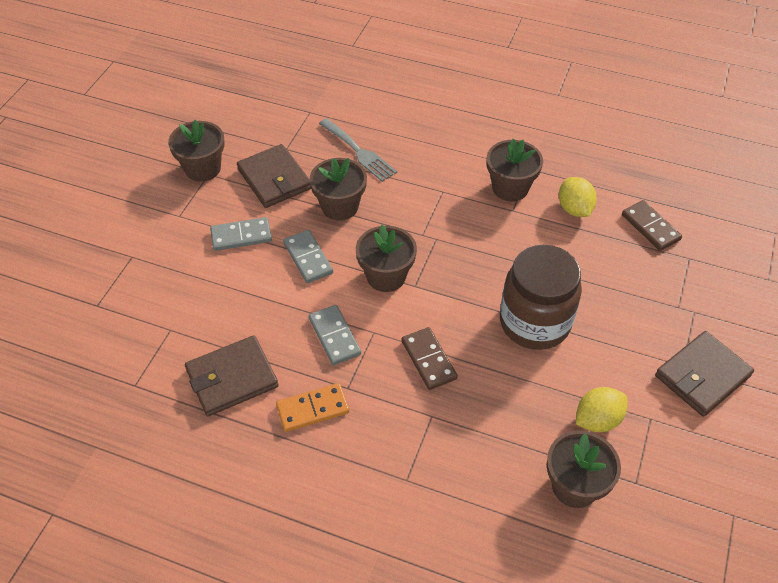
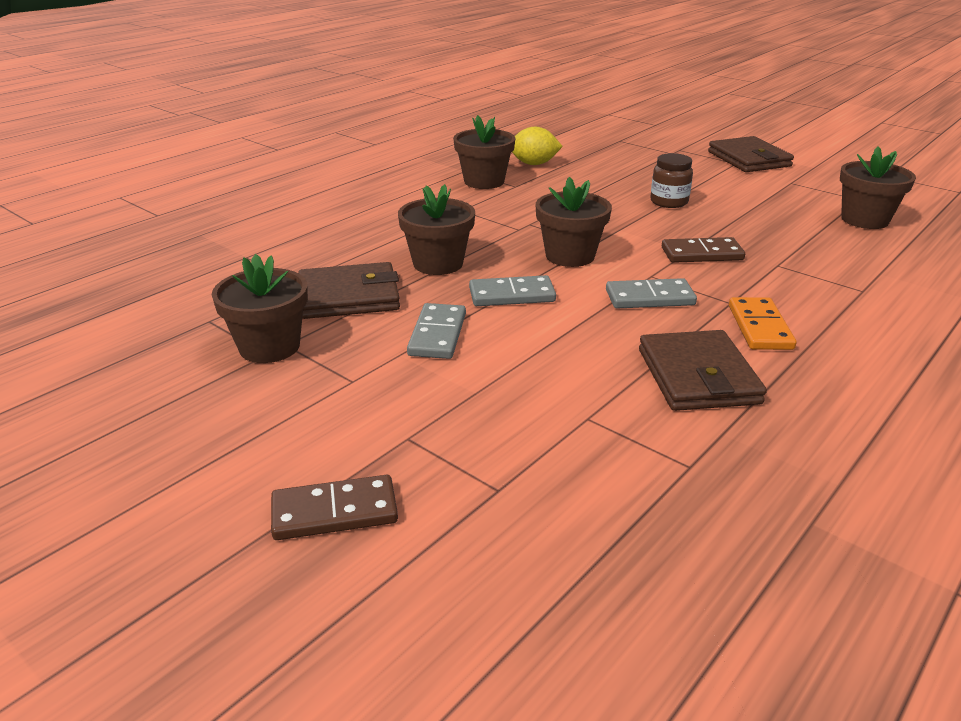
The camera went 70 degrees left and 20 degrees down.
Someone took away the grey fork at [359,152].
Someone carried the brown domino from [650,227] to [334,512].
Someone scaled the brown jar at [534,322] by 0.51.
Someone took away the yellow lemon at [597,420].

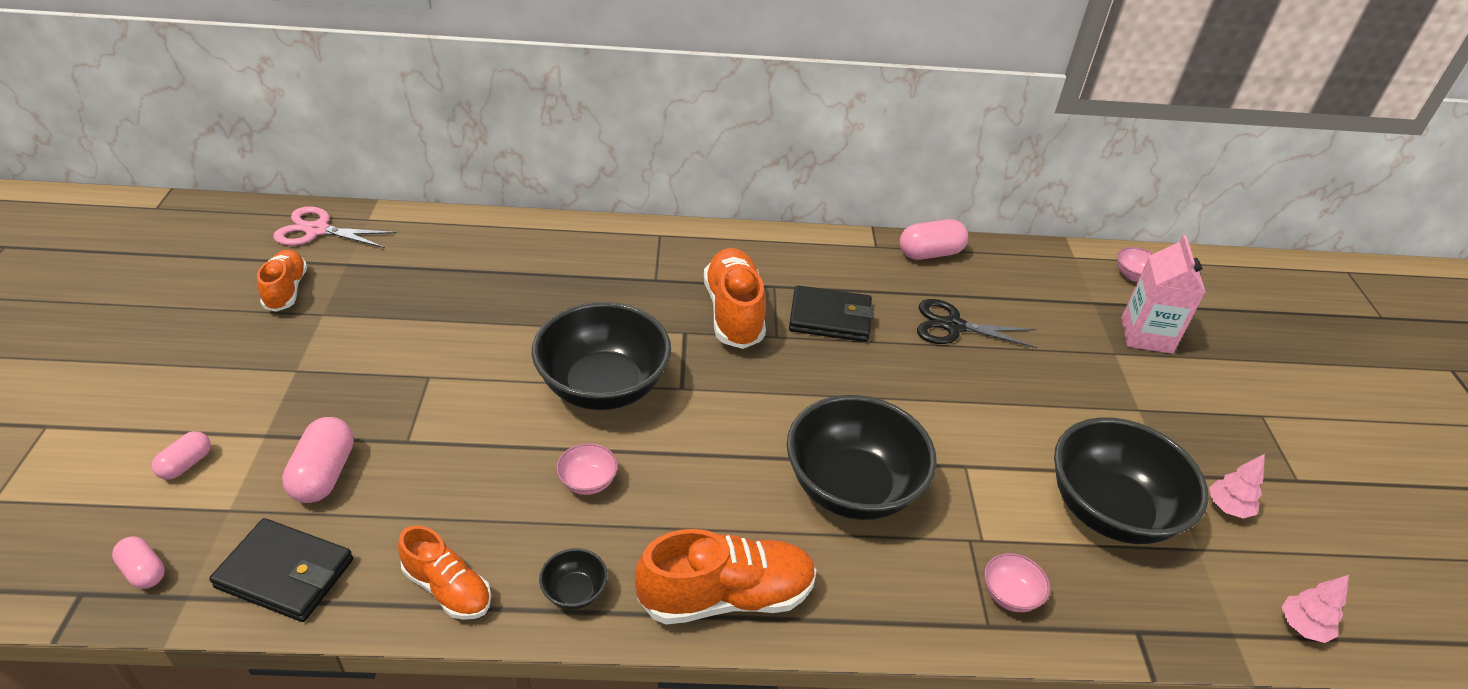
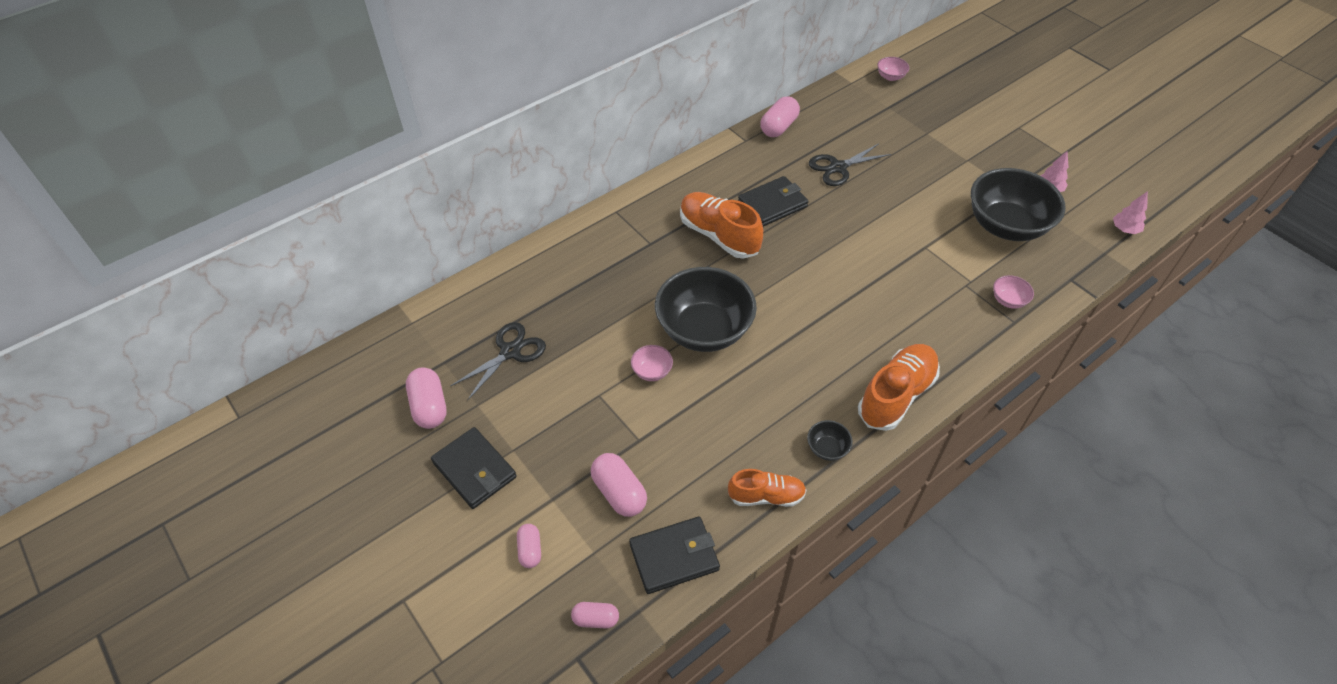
The camera went 35 degrees left and 10 degrees up.
Someone took away the pink scissors at [317,230].
Someone took away the pink carton at [1146,335].
Someone swapped the orange shoe at [286,290] for the pink capsule at [429,407].
Someone took away the black bowl at [852,487].
Someone carried the pink bowl from [588,482] to [652,371].
Someone put down the black scissors at [510,352].
Someone put down the black wallet at [474,470].

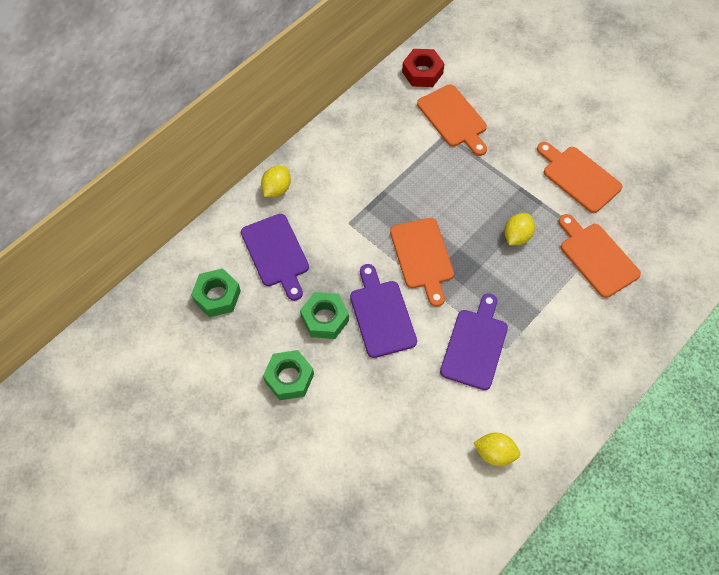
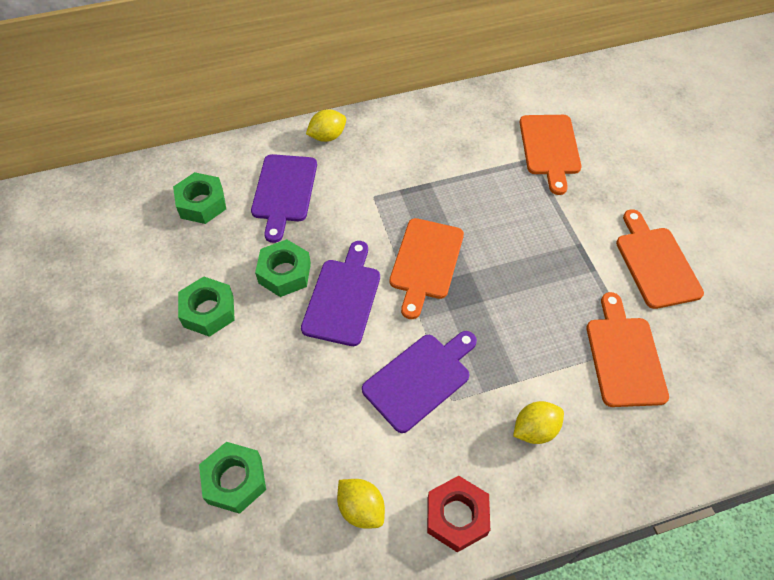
The camera went 30 degrees right and 5 degrees down.
Someone carried the red nut from [422,72] to [457,516].
Someone carried the yellow lemon from [517,236] to [535,429].
Someone put down the green nut at [235,480].

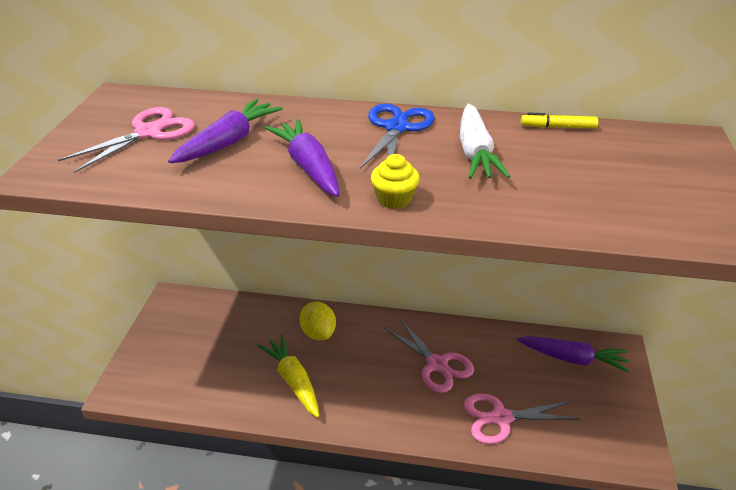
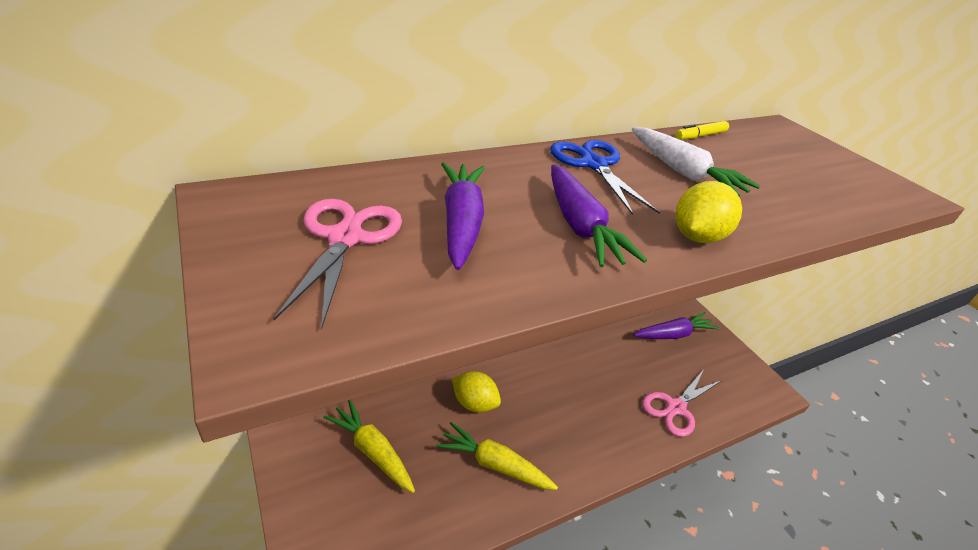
The camera went 40 degrees left and 0 degrees up.
Someone rotated the purple carrot at [308,166] by 135 degrees counterclockwise.
Someone swapped the yellow cupcake at [394,199] for the yellow lemon at [697,237].
Someone took away the pink scissors at [437,364].
Someone put down the yellow carrot at [372,451].

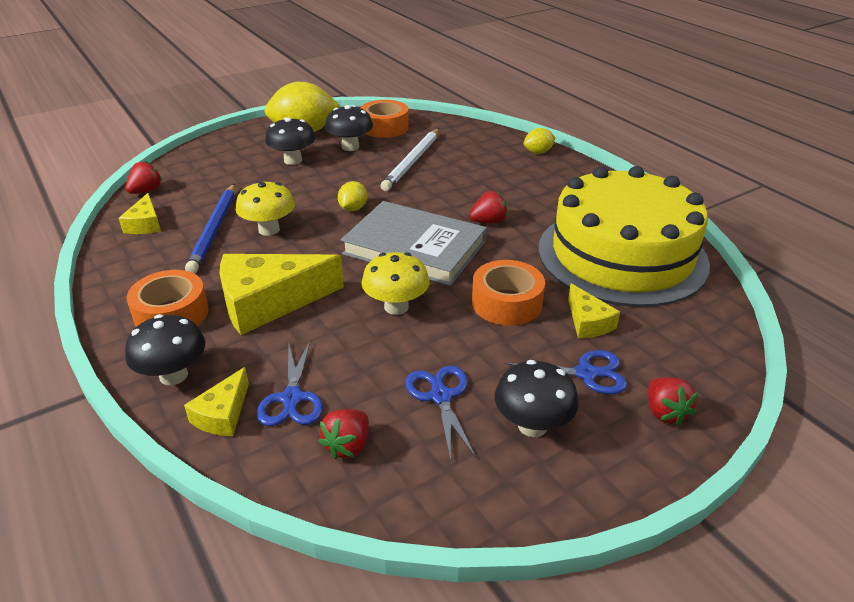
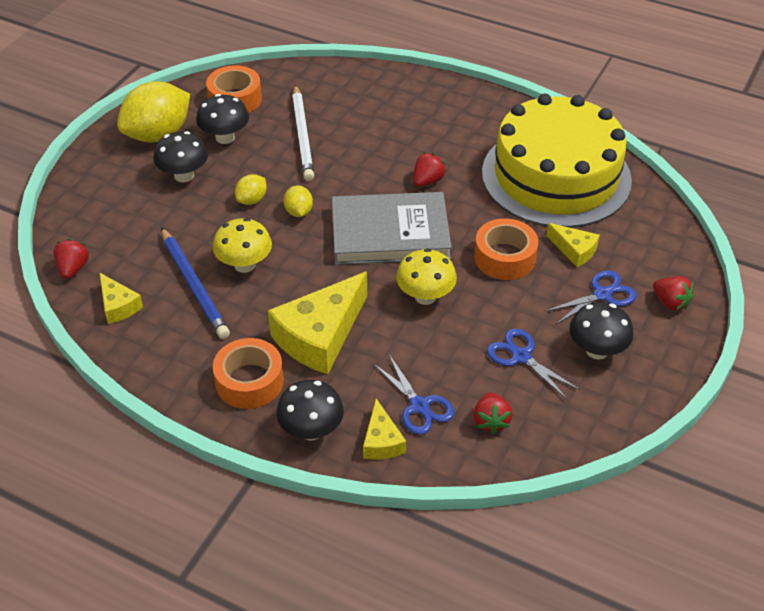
The camera went 30 degrees left and 10 degrees up.
Someone carried the yellow lemon from [538,152] to [252,200].

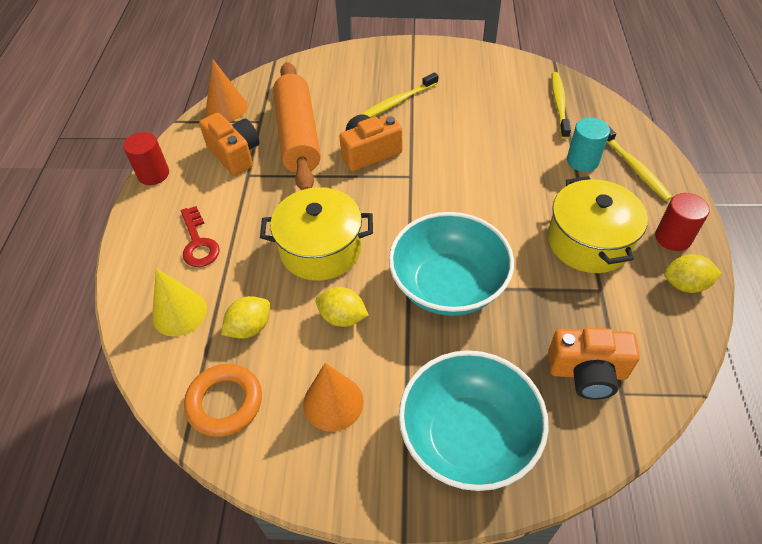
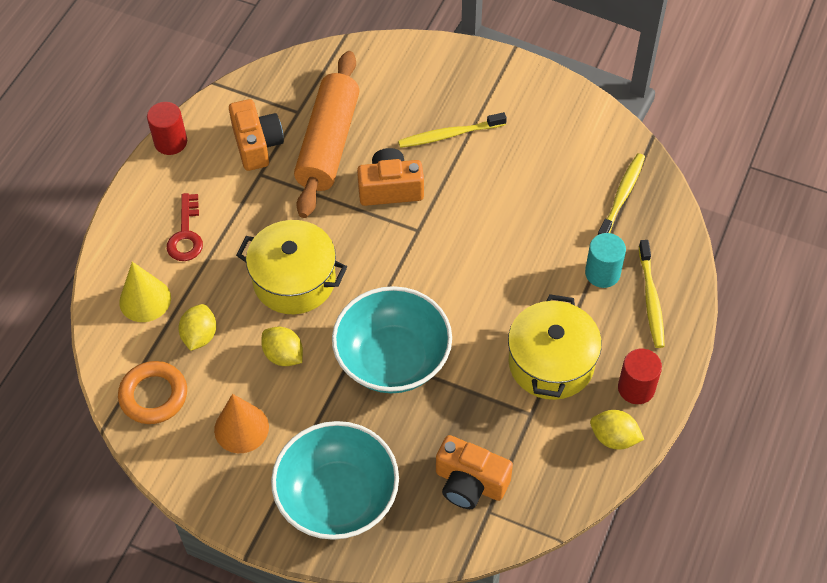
The camera went 20 degrees right and 5 degrees up.
Someone took away the orange cone at [226,108].
Someone rotated the yellow lemon at [250,327] by 60 degrees counterclockwise.

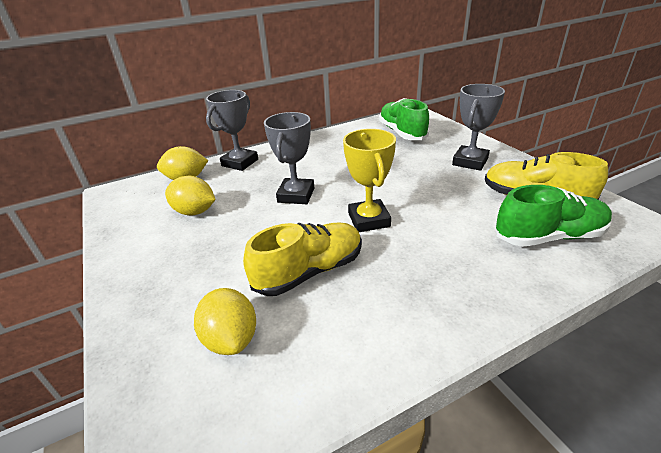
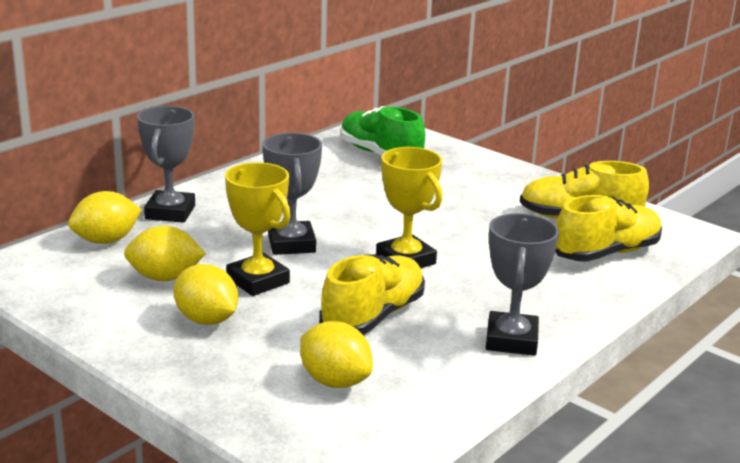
The camera went 25 degrees left and 10 degrees down.
Someone carried the grey trophy from [470,162] to [511,340].
Someone repainted the green shoe at [549,236], which became the yellow shoe at [606,253].
Someone put down the yellow trophy at [258,281].
Someone put down the yellow lemon at [206,320].

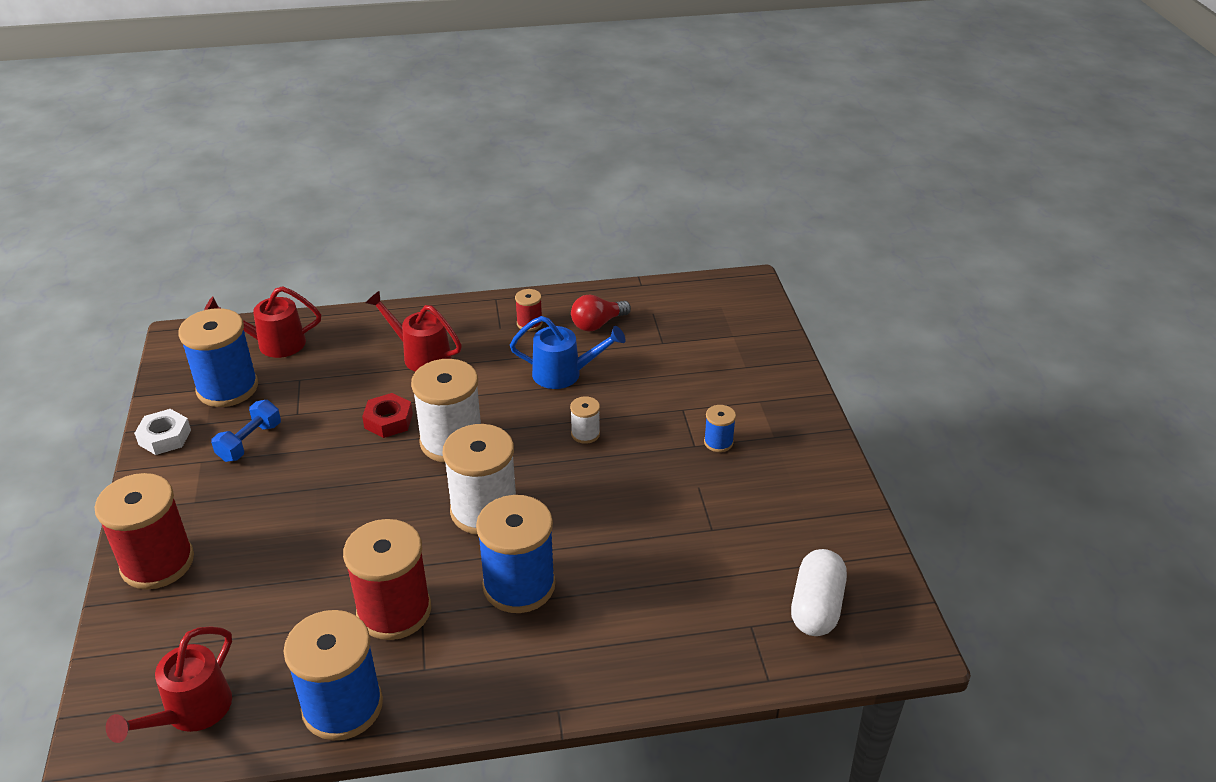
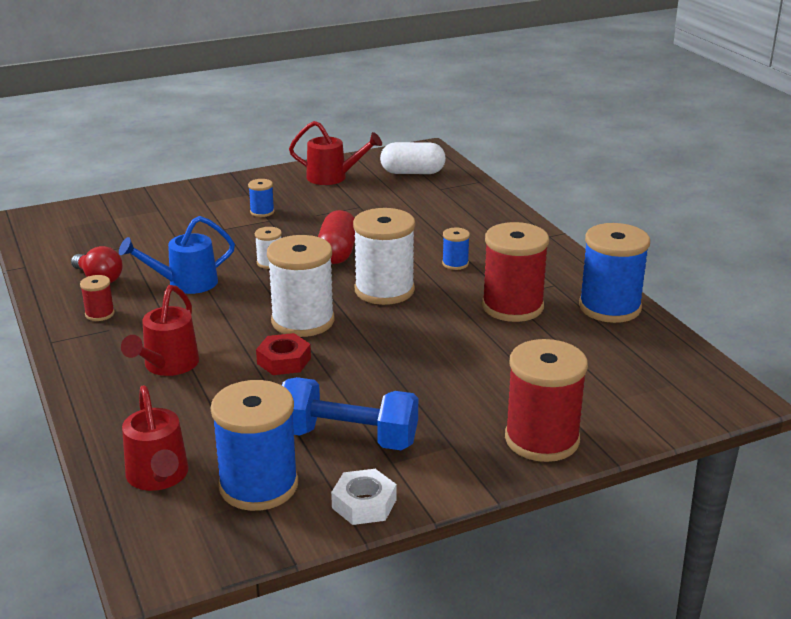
The camera went 105 degrees left and 10 degrees down.
Someone rotated the blue watering can at [564,374] by 105 degrees counterclockwise.
Someone scaled the blue dumbbell at [250,442] by 1.62.
Someone scaled the blue spool at [519,585] by 0.46.
Someone carried the red watering can from [191,712] to [333,177].
Someone put down the red capsule at [337,253].

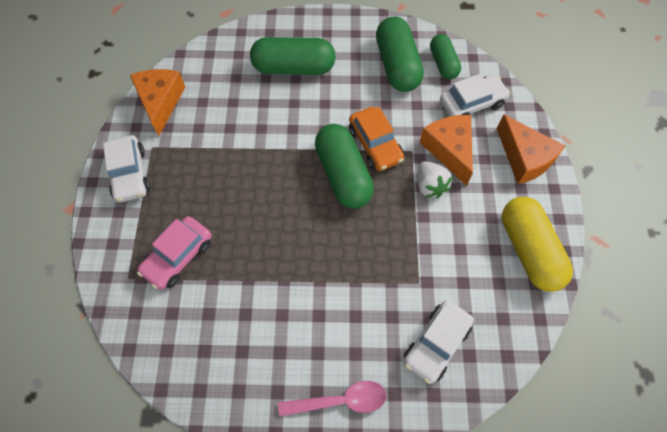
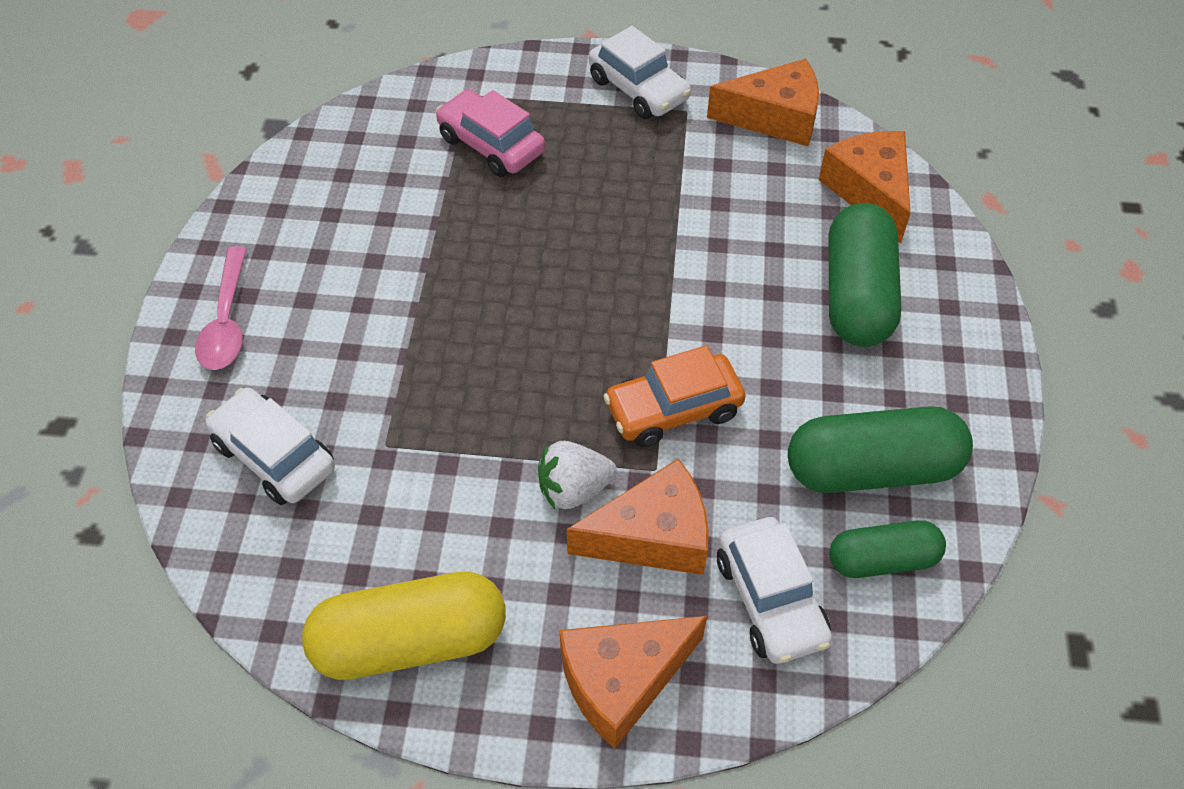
The camera went 95 degrees right and 10 degrees down.
Someone took away the green capsule at [343,175].
Someone rotated the white car at [130,174] by 120 degrees counterclockwise.
Someone put down the orange cheese at [869,192].

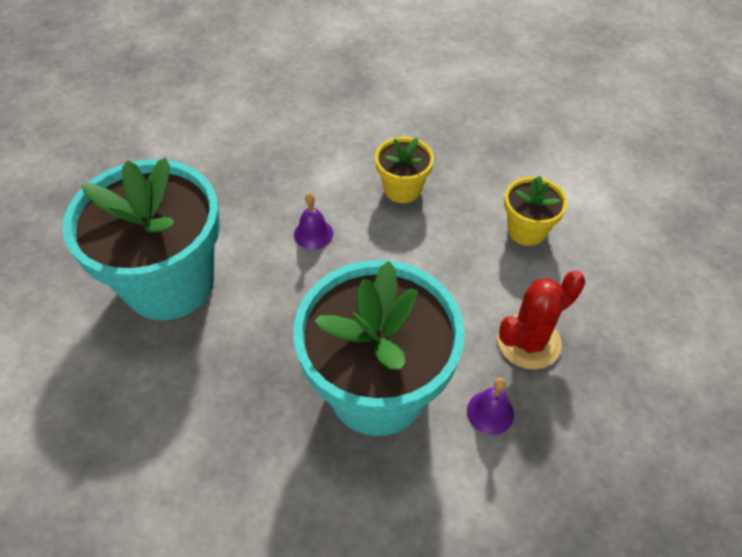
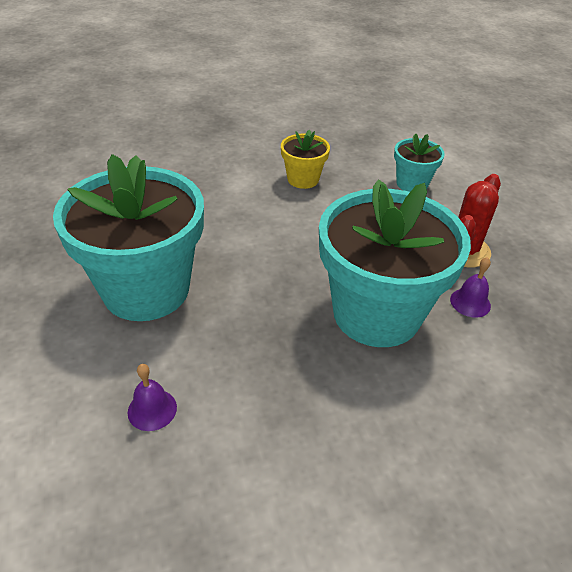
The camera went 25 degrees left and 10 degrees down.
Someone repainted the yellow flower pot at [527,230], which became the turquoise flower pot at [412,184].
Someone carried the purple bell from [313,234] to [152,409].

